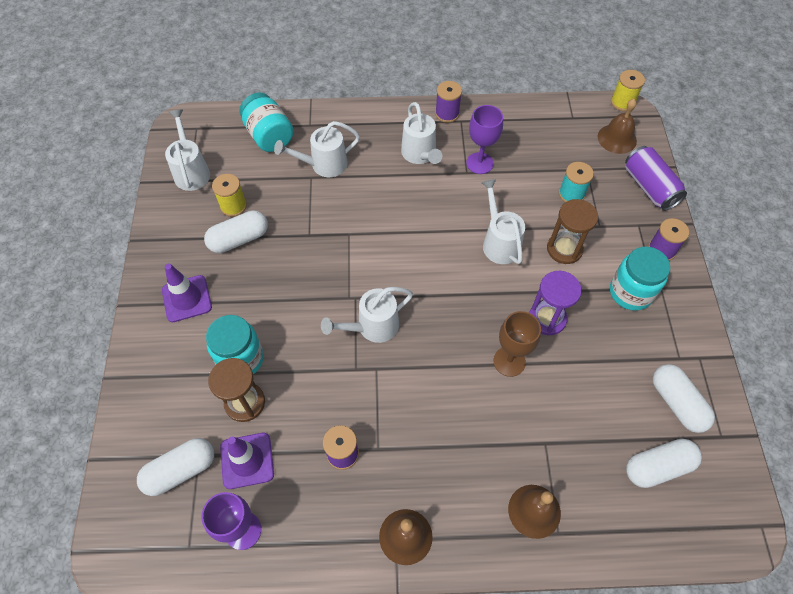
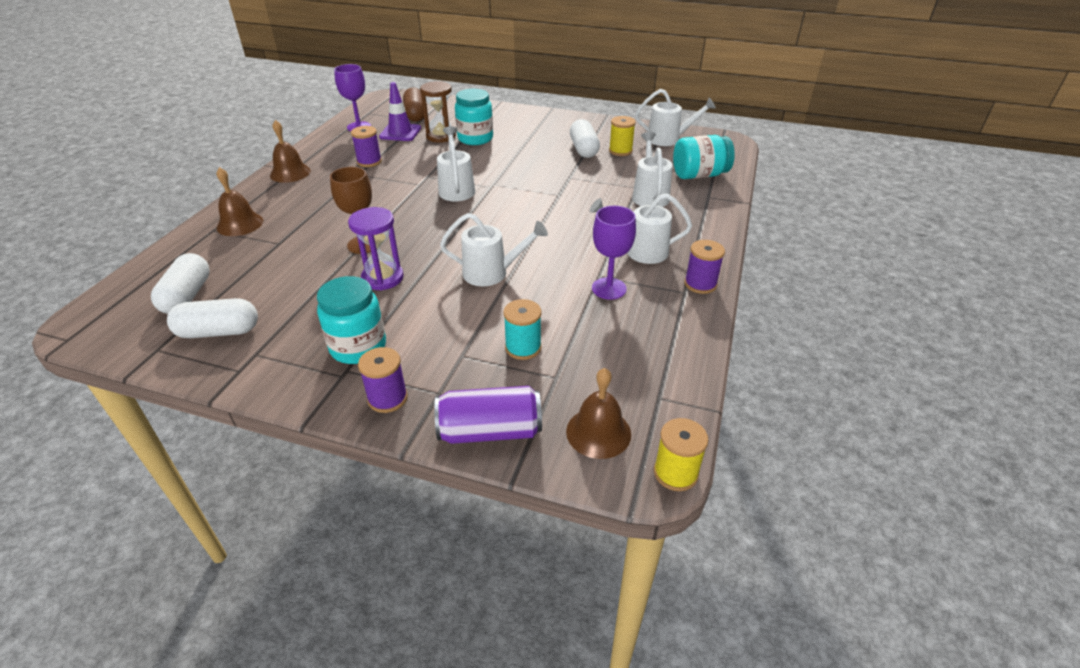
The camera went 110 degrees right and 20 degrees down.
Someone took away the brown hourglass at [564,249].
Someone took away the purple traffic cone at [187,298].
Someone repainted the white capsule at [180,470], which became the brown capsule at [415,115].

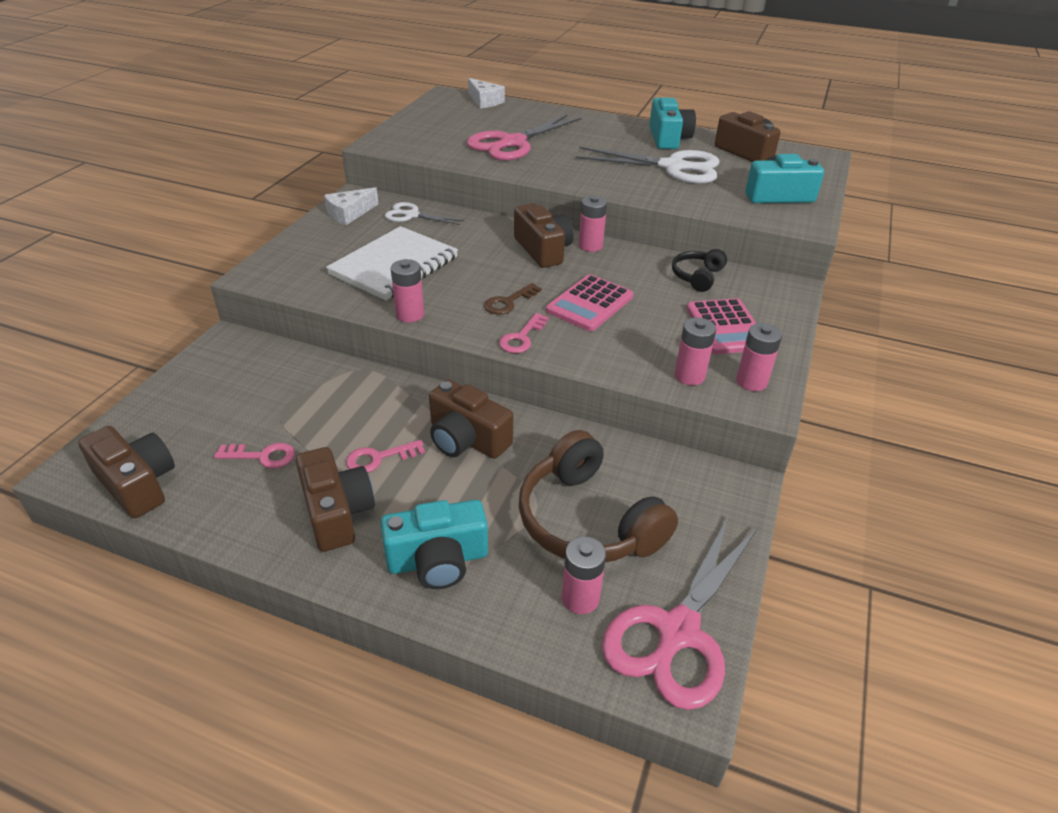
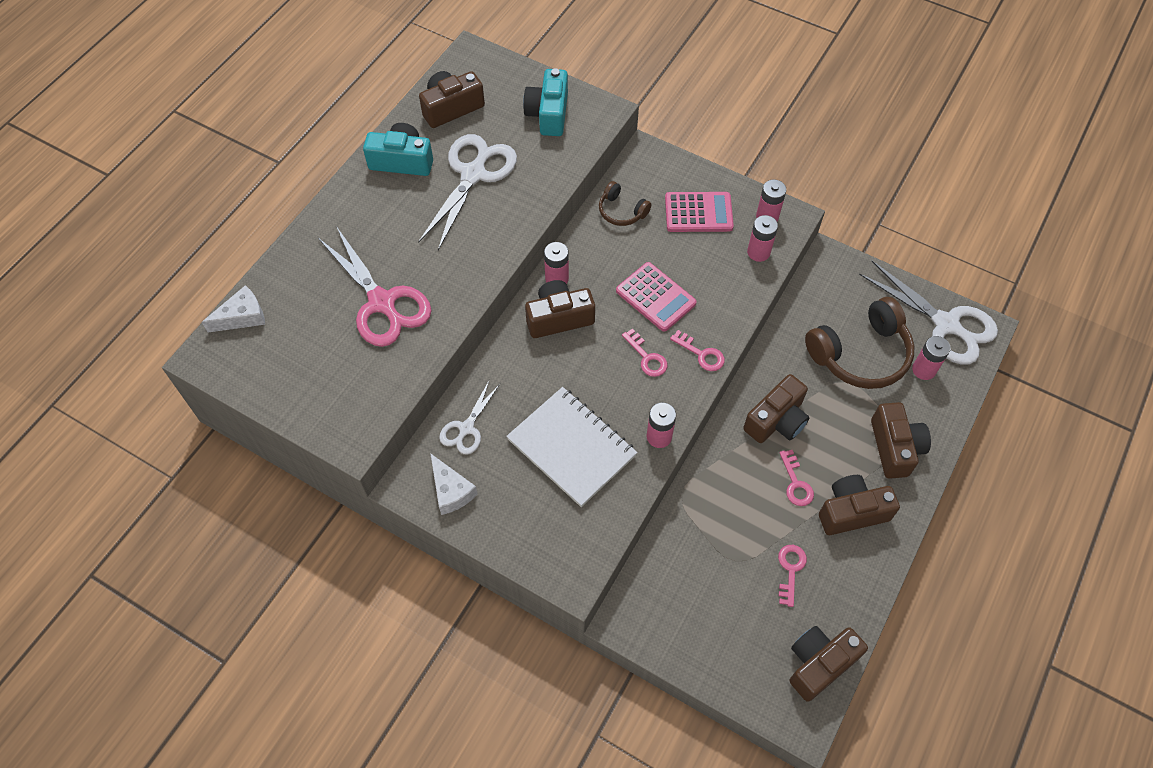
The camera went 80 degrees left and 20 degrees up.
Someone repainted the black headphones at [697,277], which became the brown headphones at [622,211].
Someone repainted the brown key at [508,302], which became the pink key at [647,357].
Someone repainted the turquoise camera at [438,560], which became the brown camera at [895,447].
Someone repainted the pink scissors at [678,632], which became the white scissors at [946,324].

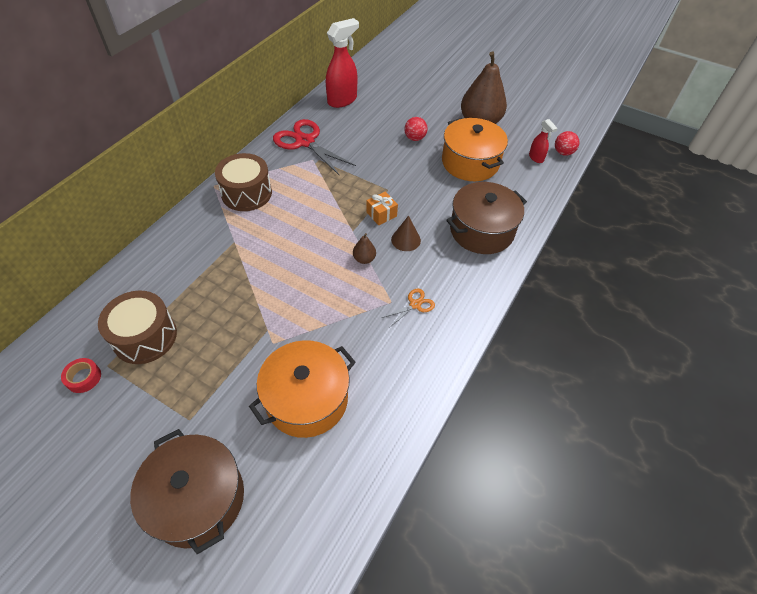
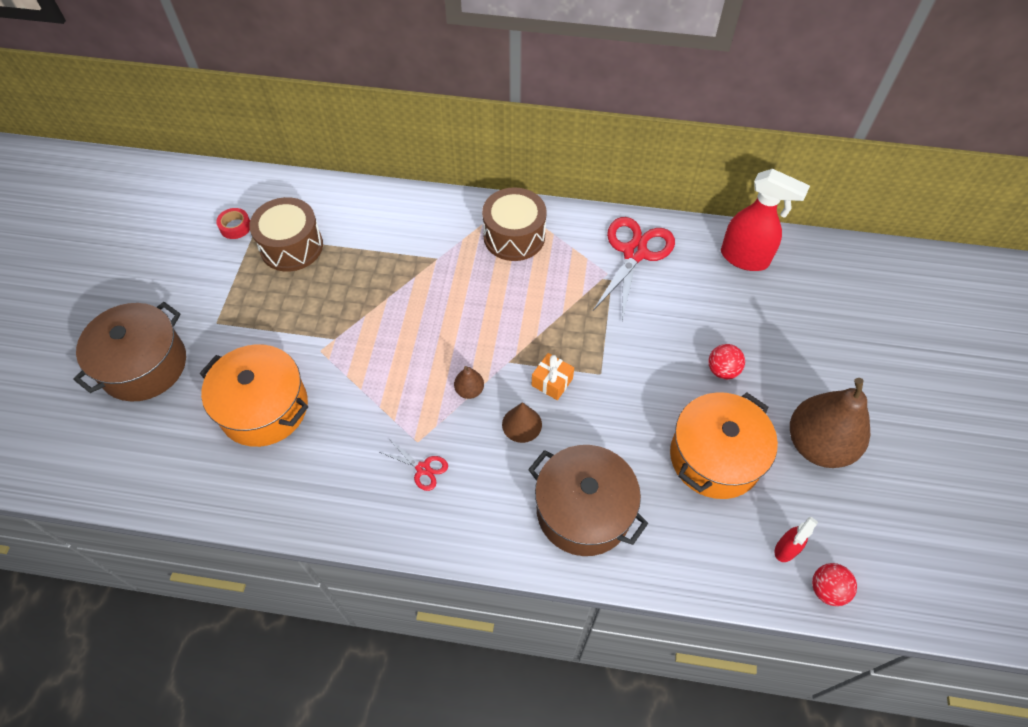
The camera went 70 degrees right and 5 degrees up.
Someone repainted the orange scissors at [415,304], which became the red scissors at [423,469].

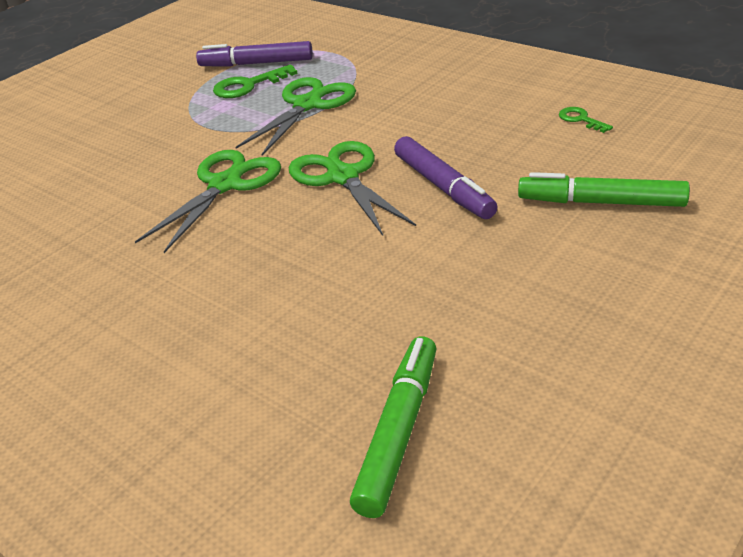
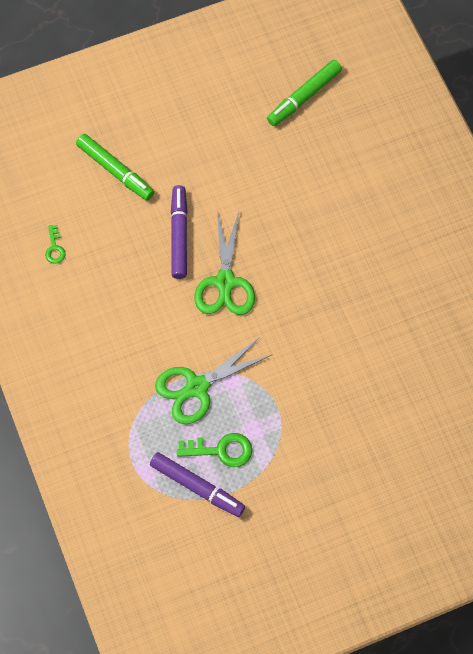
The camera went 155 degrees left and 30 degrees up.
Someone took away the green scissors at [225,184].

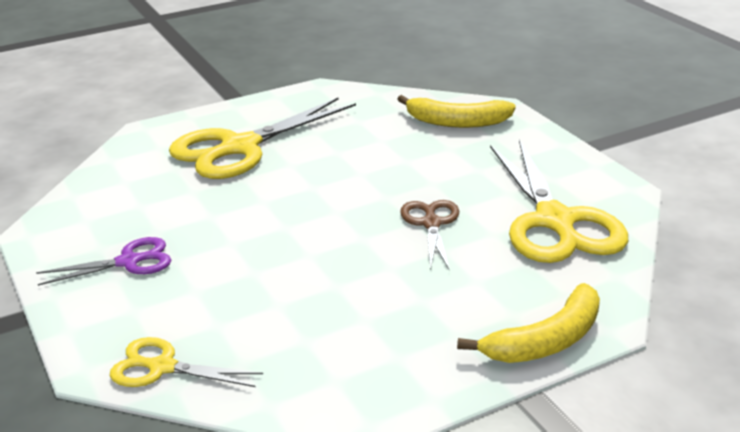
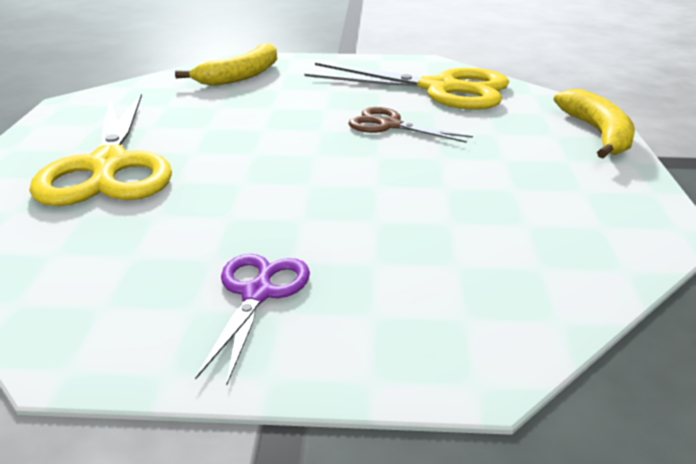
The camera went 60 degrees left and 0 degrees up.
Someone took away the yellow scissors at [162,367].

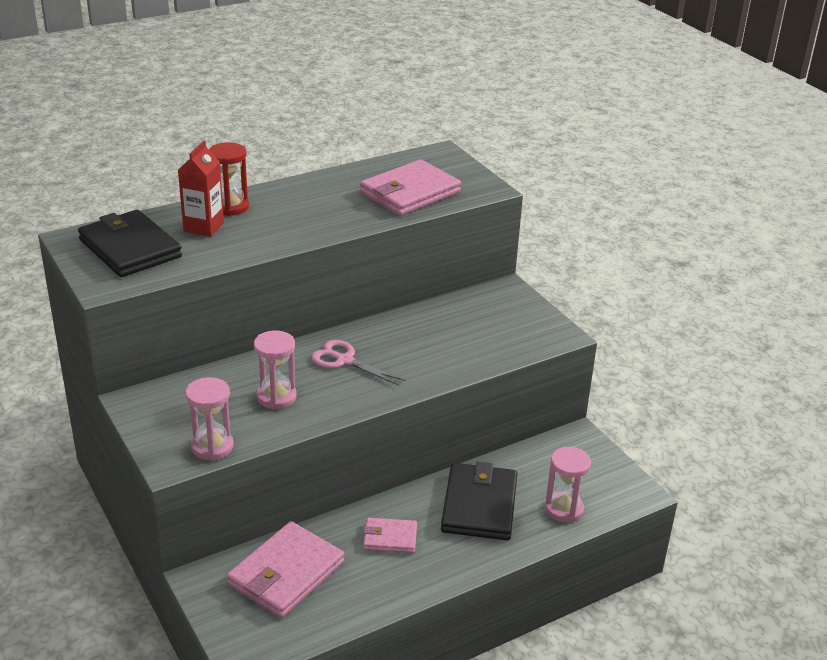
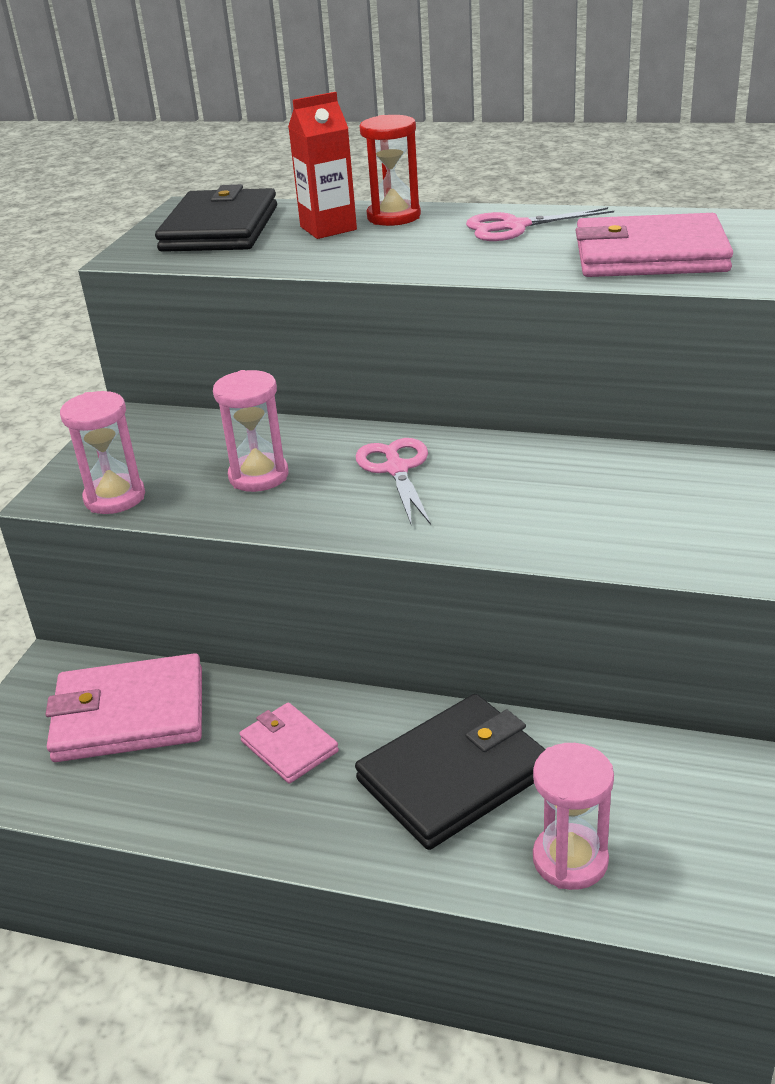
The camera went 50 degrees right and 0 degrees up.
Someone put down the pink scissors at [515,227].

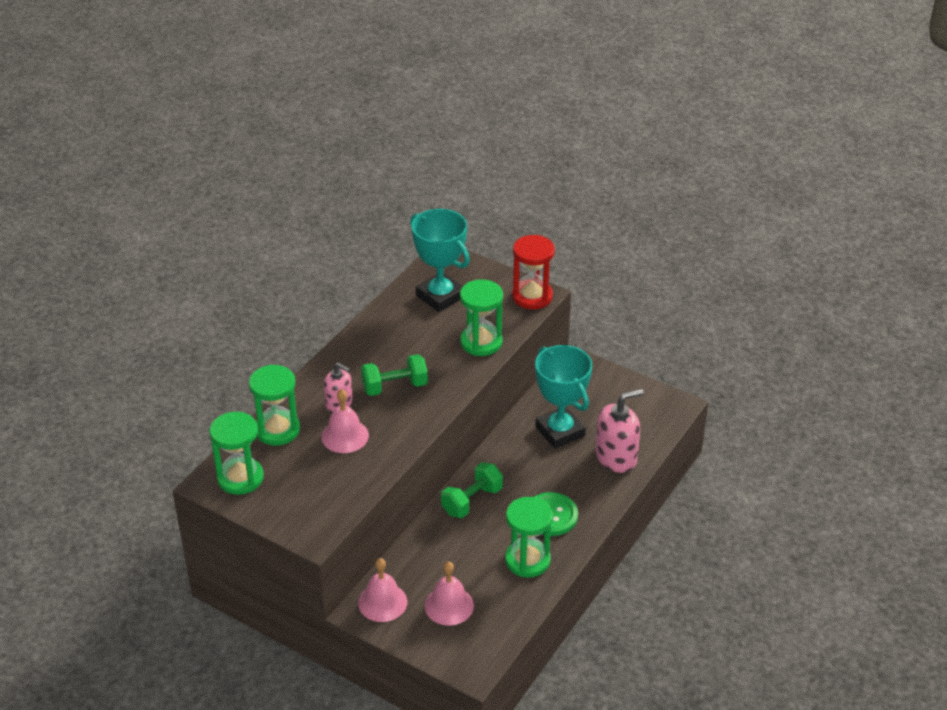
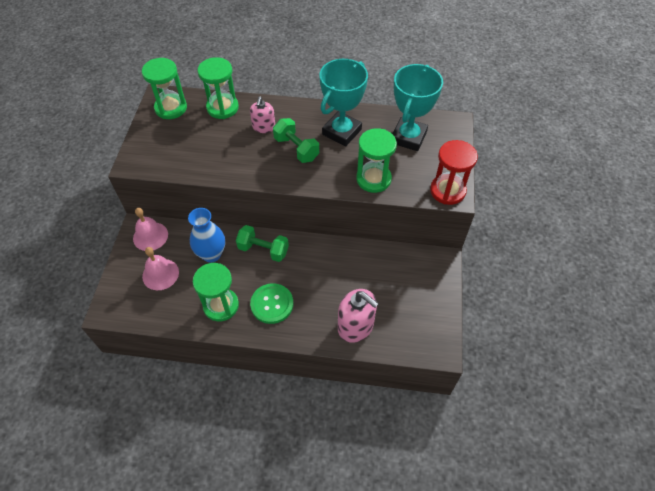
The camera went 65 degrees right and 15 degrees up.
Someone carried the turquoise trophy from [560,431] to [342,132].
Someone took away the pink bell at [345,436].
Someone put down the blue vase at [211,254].

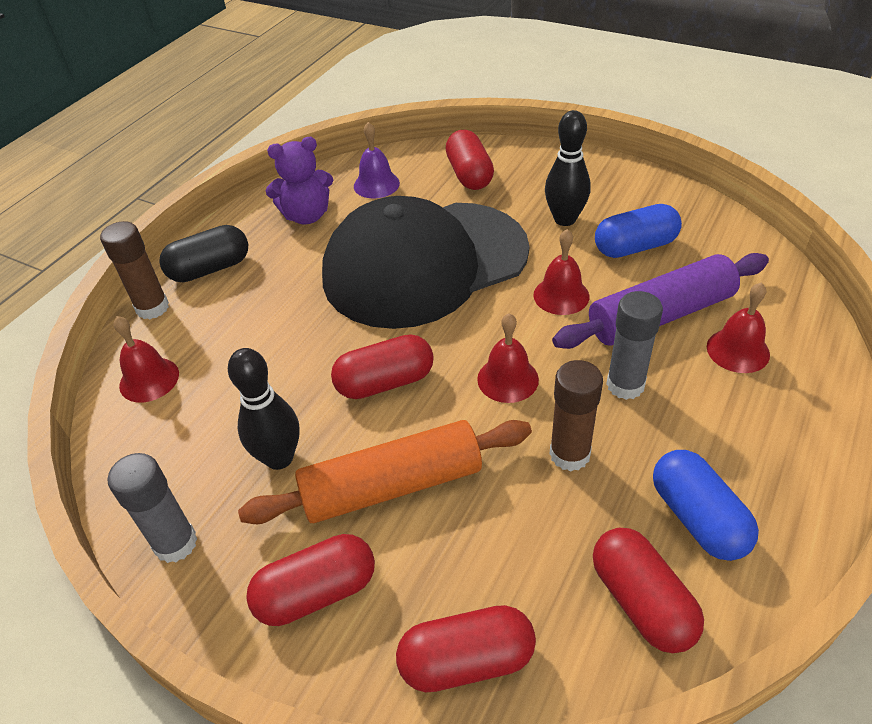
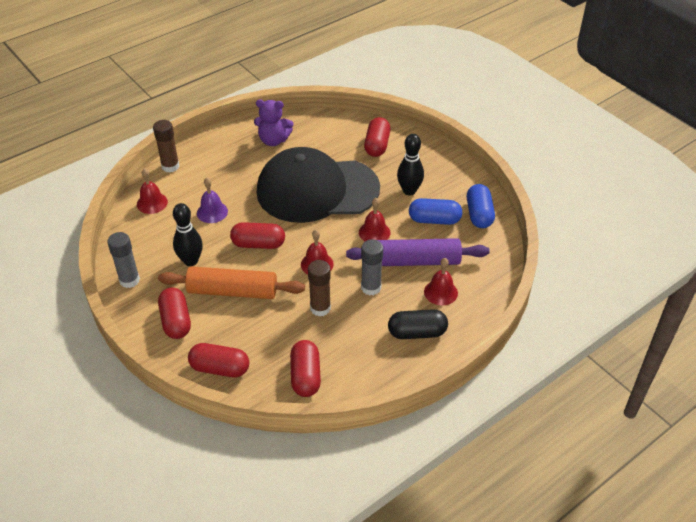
The camera went 20 degrees right and 0 degrees up.
Someone carried the purple bell from [376,184] to [212,212].
Someone carried the black capsule from [210,269] to [417,333].
Someone carried the blue capsule from [697,518] to [479,214].
Someone rotated the red capsule at [317,592] by 75 degrees clockwise.

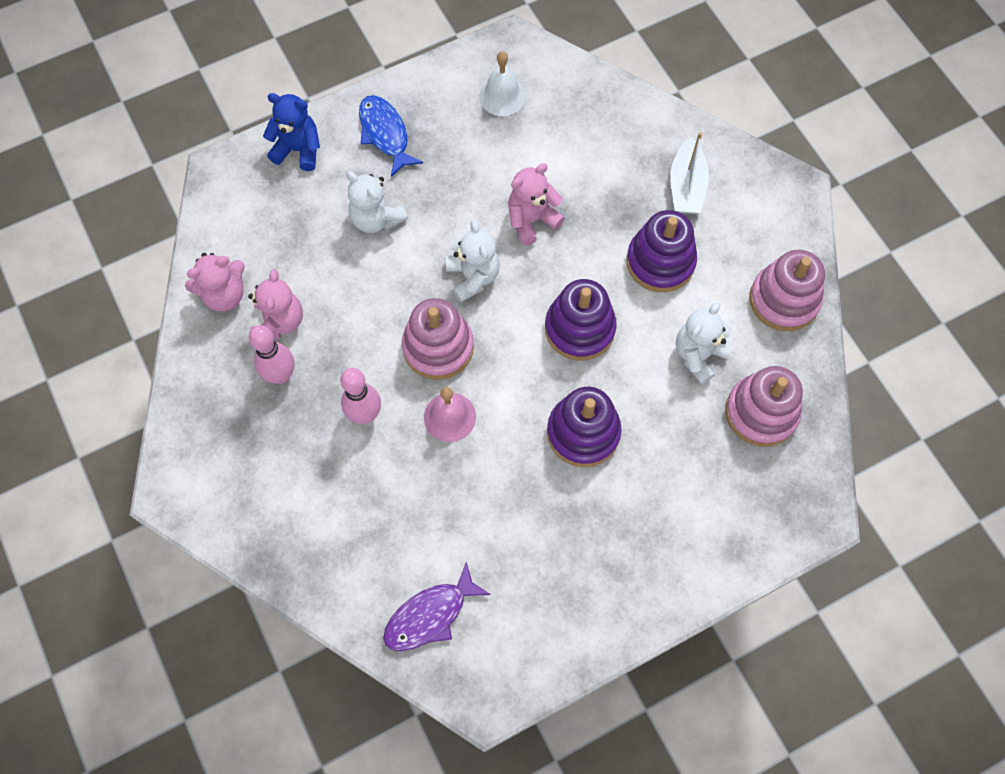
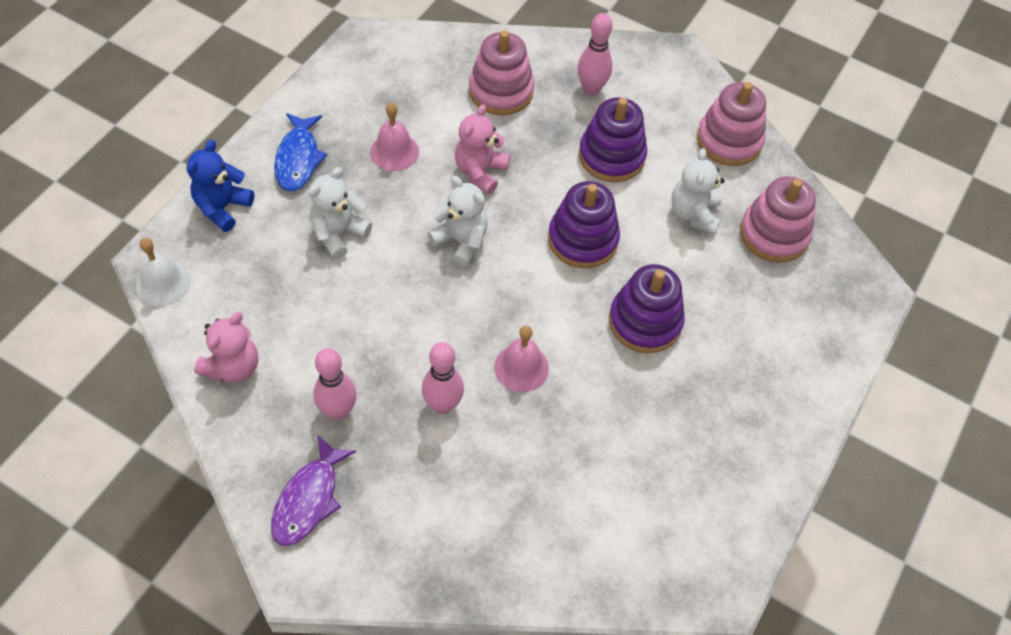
The camera went 35 degrees left and 10 degrees down.
Someone carried the white bell from [502,96] to [163,283].
Someone rotated the blue teddy bear at [298,150] by 45 degrees counterclockwise.
Someone rotated the blue fish at [385,134] by 120 degrees counterclockwise.
Someone swapped the white boat at [686,186] for the pink bowling pin at [591,89].
Someone rotated the white teddy bear at [376,219] by 120 degrees clockwise.
Someone took away the pink teddy bear at [279,322].
Someone carried the pink stacking toy from [438,347] to [501,91].
Someone carried the purple fish from [430,615] to [309,499].
Someone put down the pink bell at [394,151].

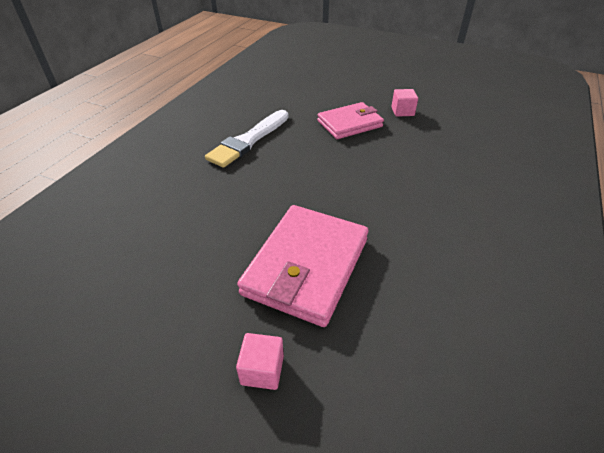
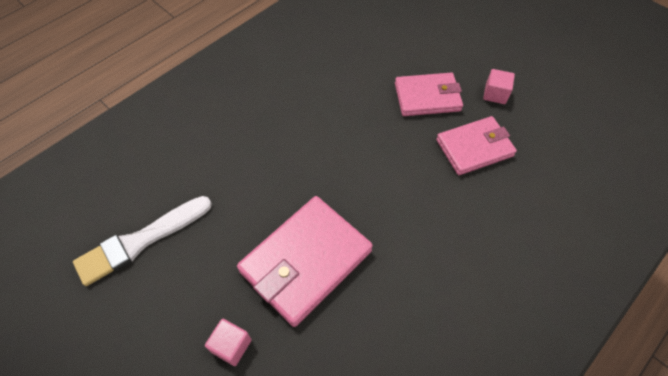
The camera went 20 degrees right and 15 degrees up.
Someone carried the white brush from [248,140] to [140,241].
Someone put down the pink wallet at [474,148].

